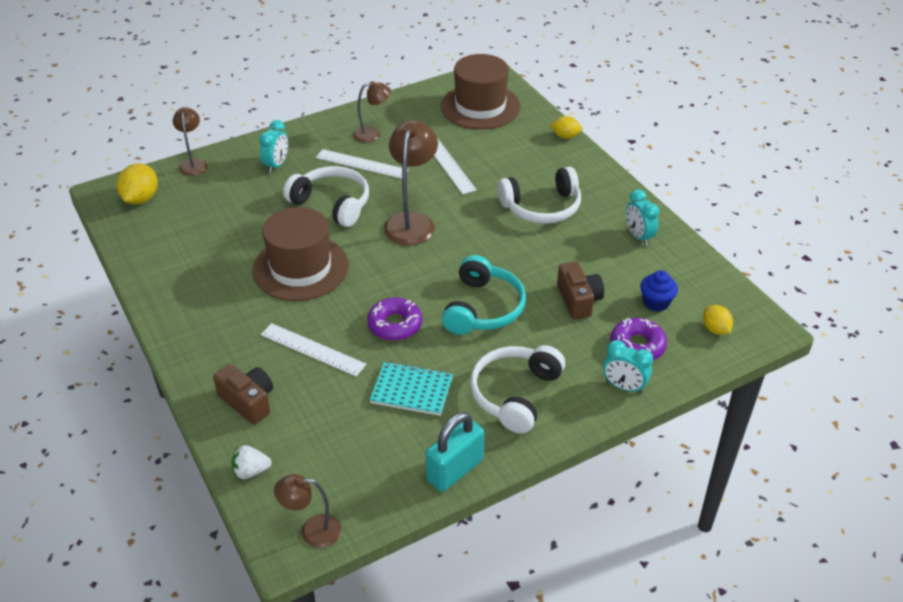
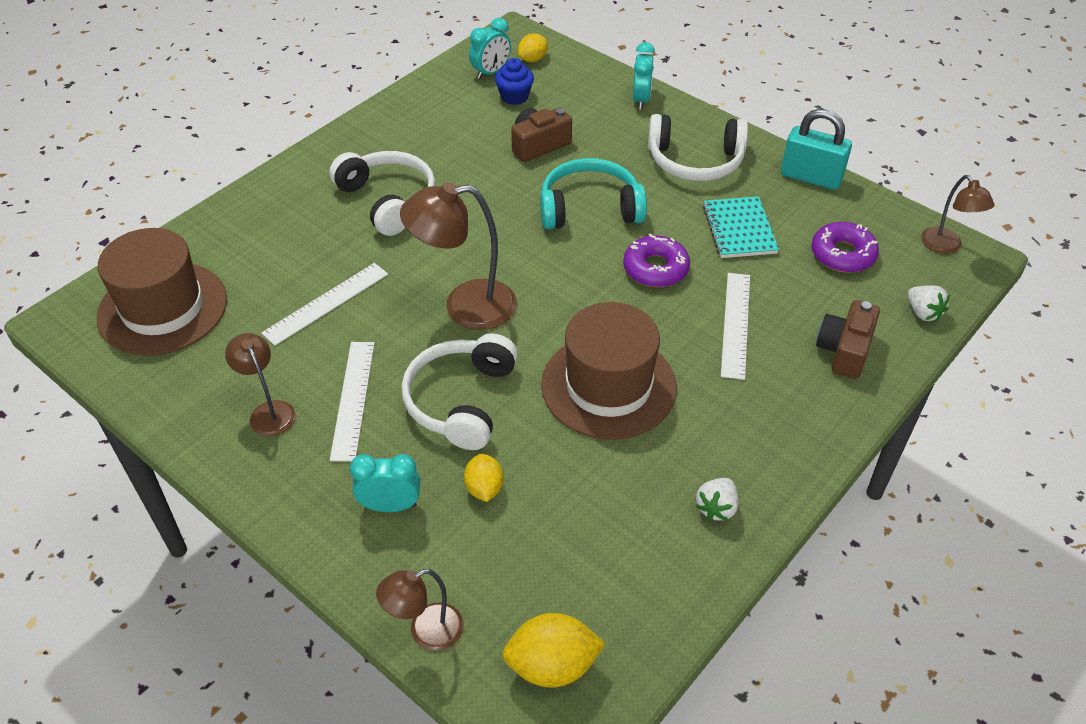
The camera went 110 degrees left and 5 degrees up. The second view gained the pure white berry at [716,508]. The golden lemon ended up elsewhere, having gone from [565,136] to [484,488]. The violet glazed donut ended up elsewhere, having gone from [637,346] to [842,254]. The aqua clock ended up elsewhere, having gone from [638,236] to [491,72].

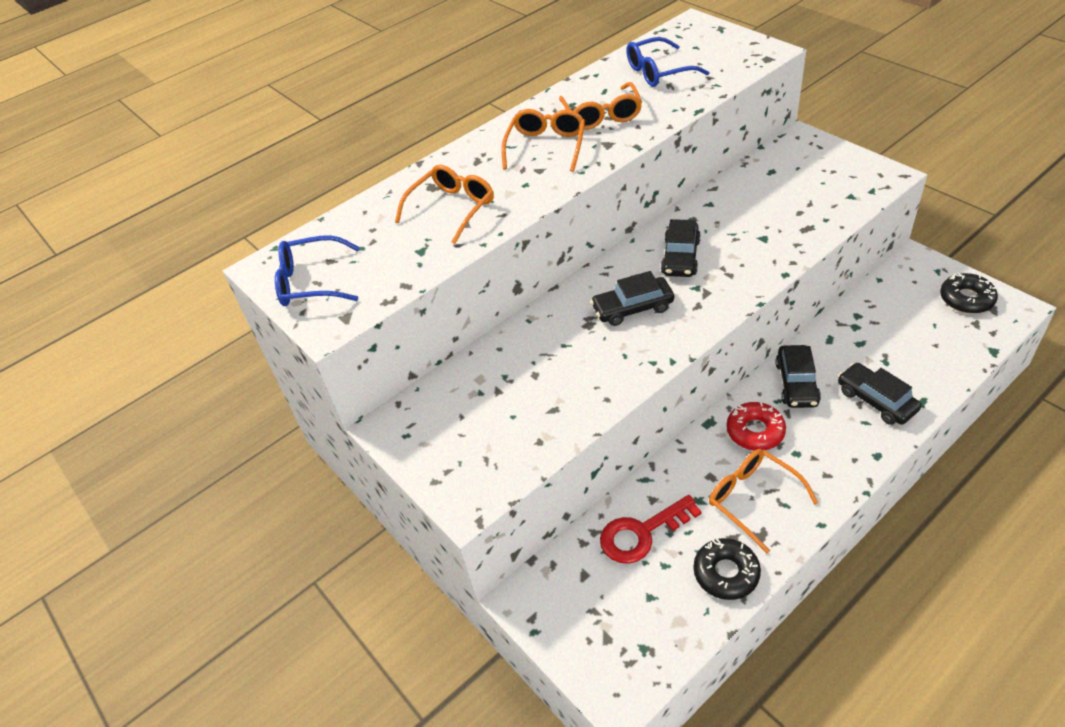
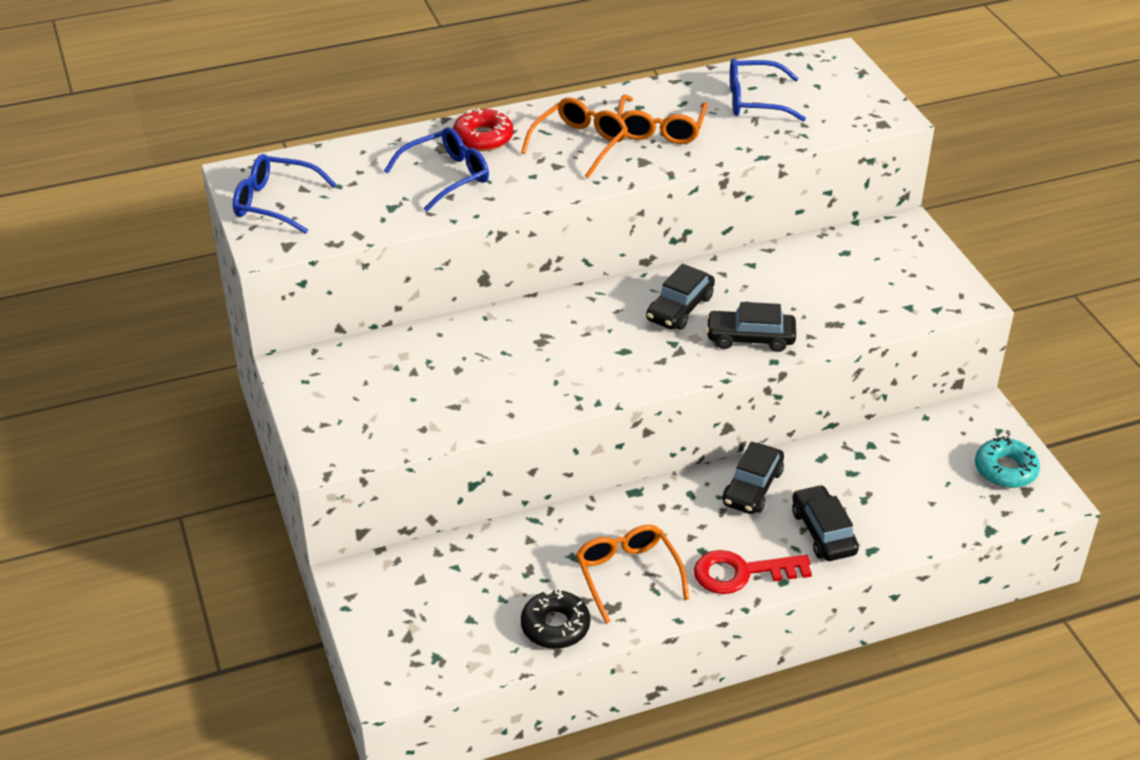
The camera went 15 degrees right and 5 degrees down. The ebony automobile ended up elsewhere, having gone from [632,308] to [750,338]. The scarlet key ended up elsewhere, having gone from [641,533] to [741,573]. The scarlet glazed donut ended up elsewhere, having gone from [755,431] to [483,138]. What was the orange eyeglasses at [452,209] turned into the royal blue eyeglasses at [446,176]. What was the ebony glazed donut at [966,299] turned into the aqua glazed donut at [1005,470].

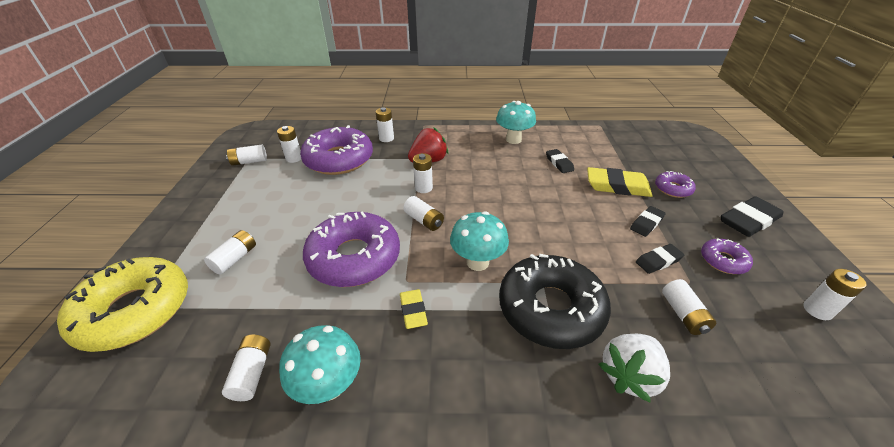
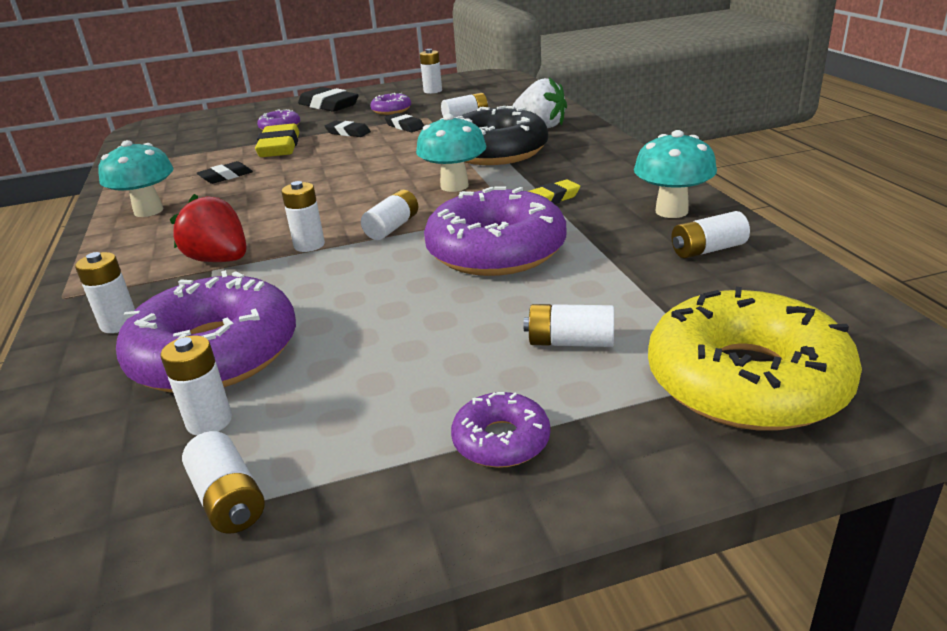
The camera went 105 degrees left and 10 degrees down. The second view gained the violet glazed donut at [501,440].

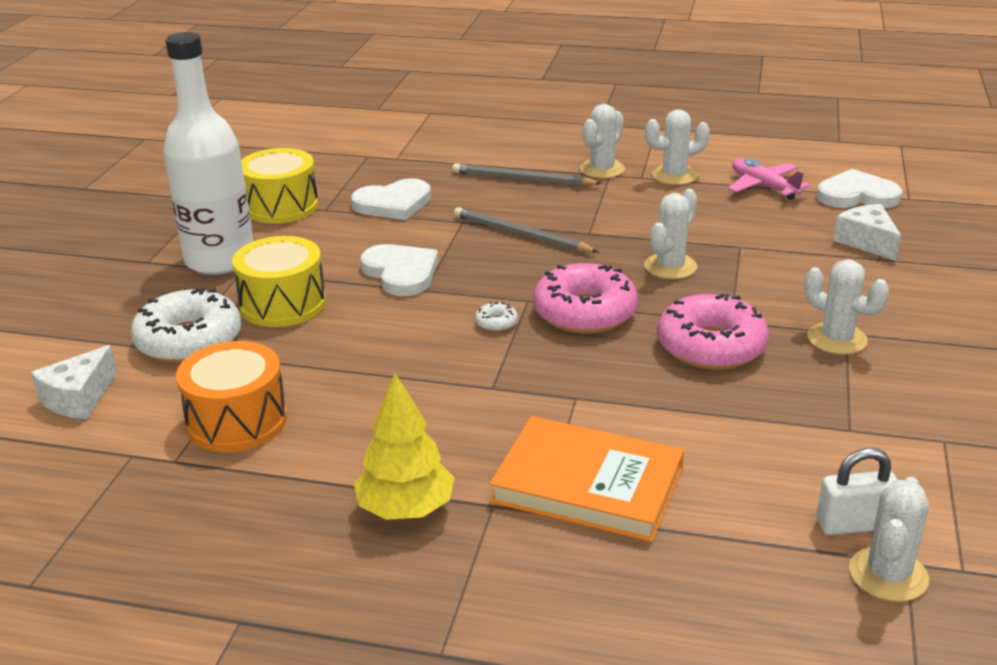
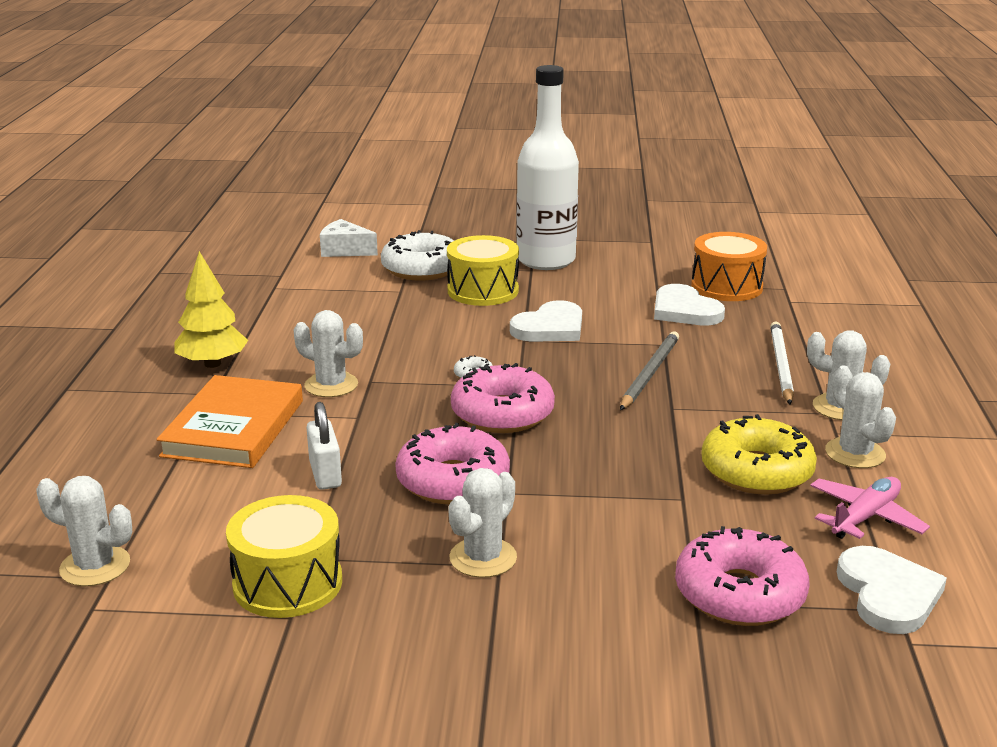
The camera went 80 degrees right and 5 degrees down. The second view gained the golden glazed donut at [756,471]. The orange snare drum ended up elsewhere, having gone from [237,421] to [726,286]. The golden snare drum ended up elsewhere, having gone from [281,206] to [288,583]. The pure white cactus ended up elsewhere, having gone from [670,267] to [331,385]. The pure white small lock ended up elsewhere, having gone from [854,524] to [325,474]. Where the pure white cheese wedge stood at [867,242], the pink glazed donut came to stand at [739,594]. What was the grey pencil at [522,179] turned into the pure white pencil at [781,365].

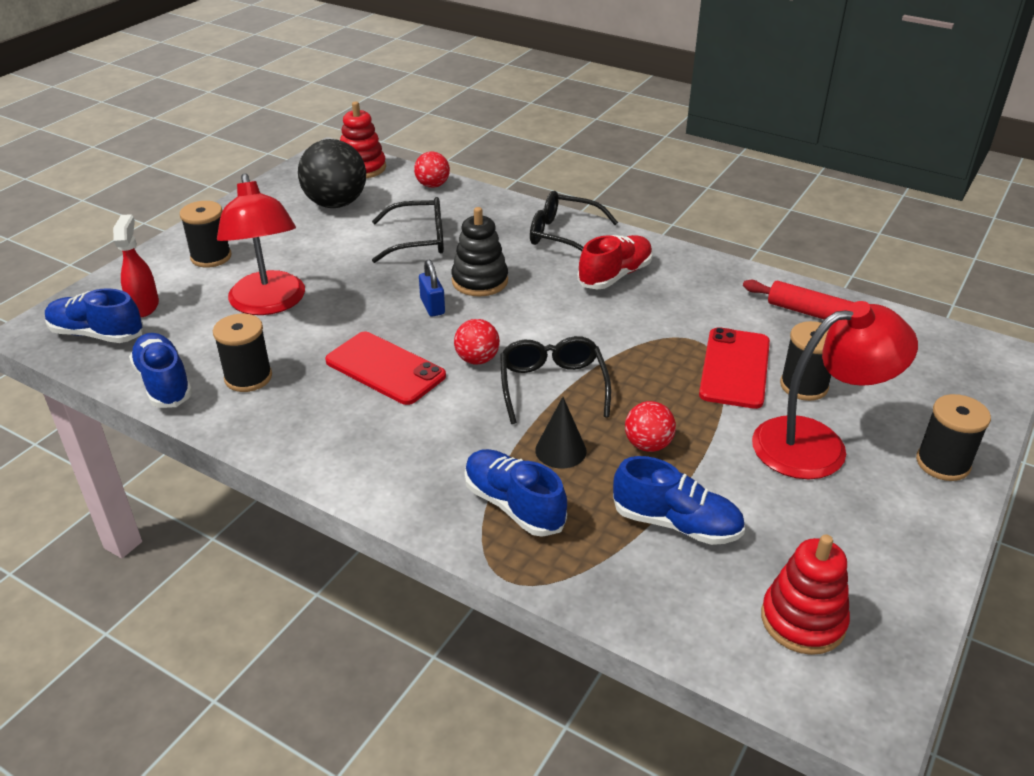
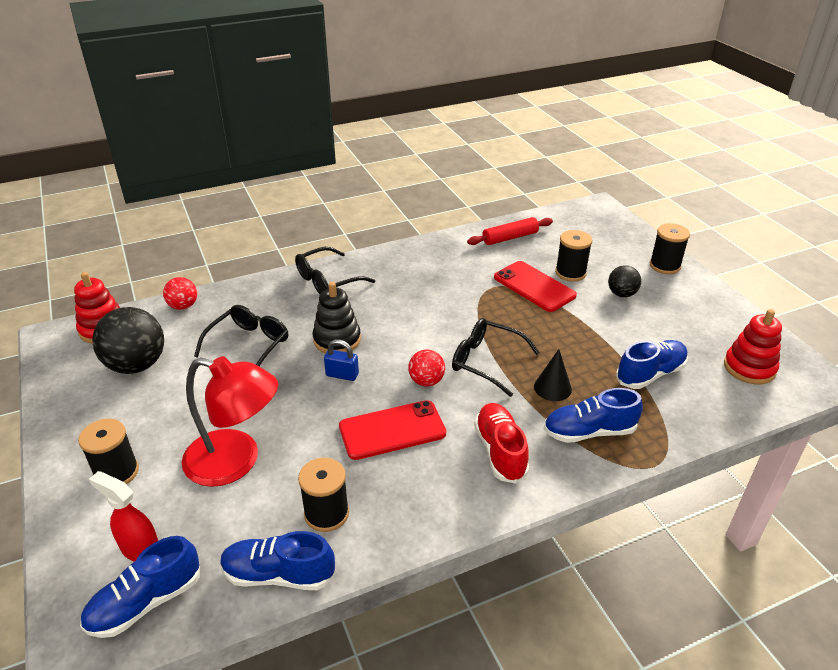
The camera went 55 degrees left and 0 degrees up. The second view lost the scarlet ball at [648,445]. The scarlet lace-up shoe ended up elsewhere, having gone from [615,275] to [500,451]. Where the scarlet lamp stood at [817,444], the ebony ball came to stand at [621,294].

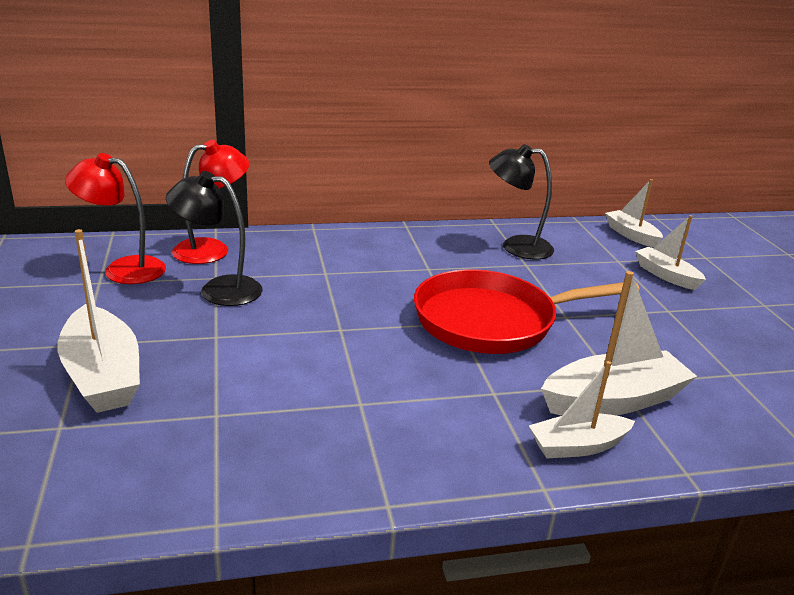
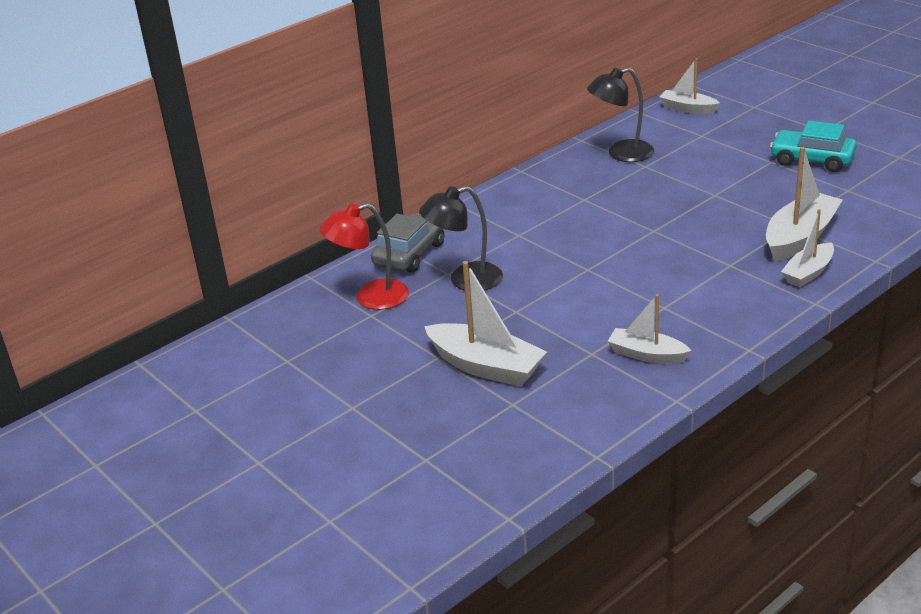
The camera went 25 degrees left and 5 degrees up. The second view lost the scarlet frying pan at [493,321]. The second view gained the aqua automobile at [812,160]. The pure white boat ended up elsewhere, having gone from [666,275] to [647,355]. Where the scarlet lamp stood at [212,249], the grey automobile came to stand at [409,254].

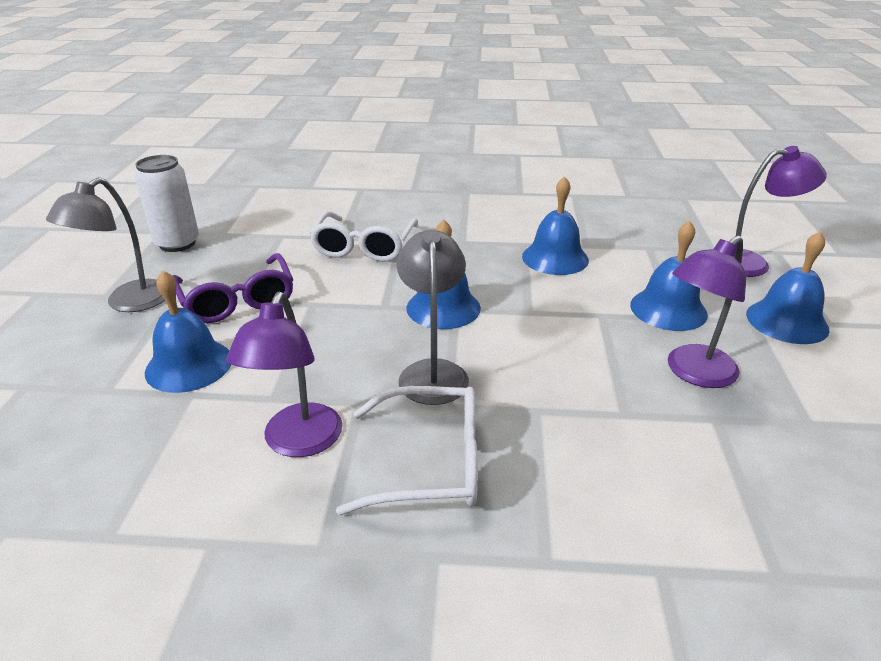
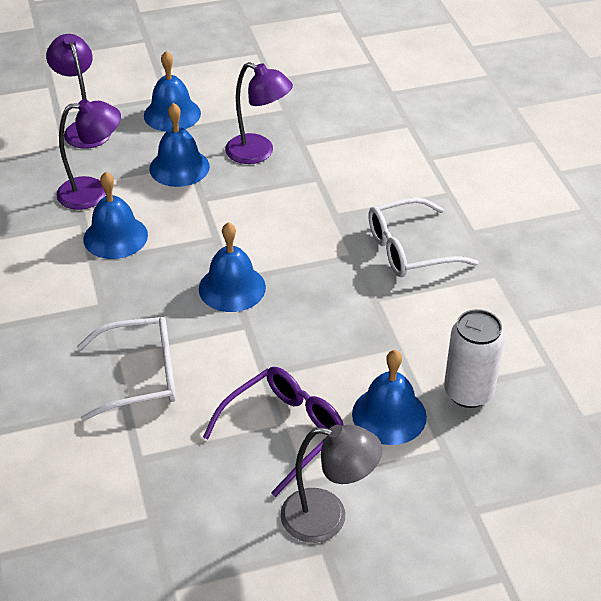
The camera went 110 degrees left and 10 degrees up. The second view lost the grey lamp at [433,372]. The pure white soda can ended up elsewhere, having gone from [177,243] to [468,392]. The violet lamp ended up elsewhere, having gone from [298,443] to [93,192]. The pure white eyeglasses at [430,463] ended up facing another way, 90 degrees counterclockwise from before.

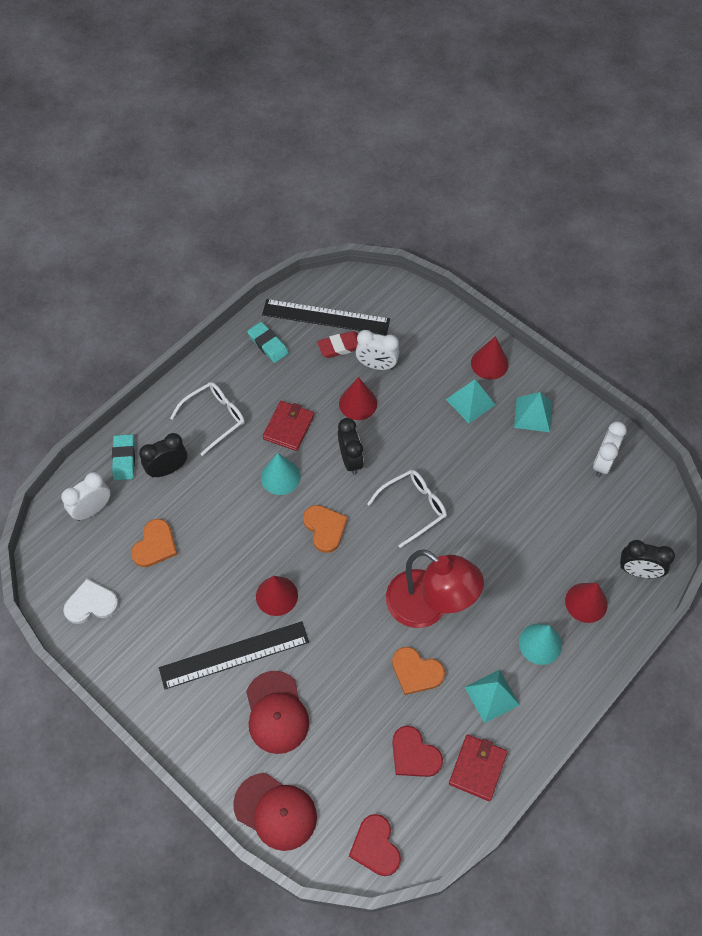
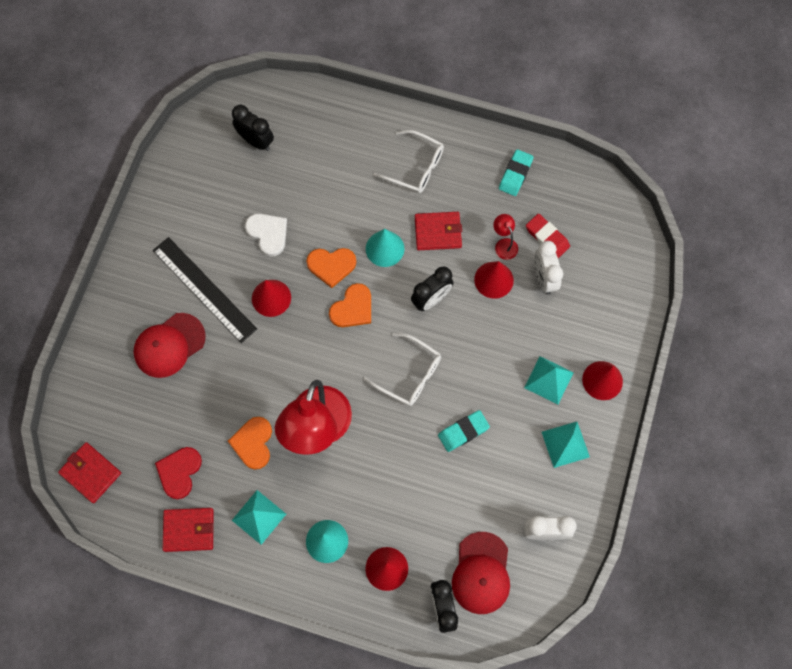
The camera went 65 degrees right and 10 degrees up. The second view lost the pure white clock at [92,509]. The second view lost the ebony ruler at [326,317]. The second view gained the scarlet lamp at [504,244]. The pure white heart ended up elsewhere, having gone from [91,603] to [268,233]. The aqua eraser ended up elsewhere, having gone from [124,459] to [463,432]. The orange heart ended up elsewhere, having gone from [155,545] to [331,266]. The ebony clock ended up elsewhere, having gone from [168,469] to [256,141]. The scarlet cap ended up elsewhere, having gone from [275,811] to [481,573]. Where the scarlet heart stood at [375,846], the scarlet card wallet came to stand at [91,473].

